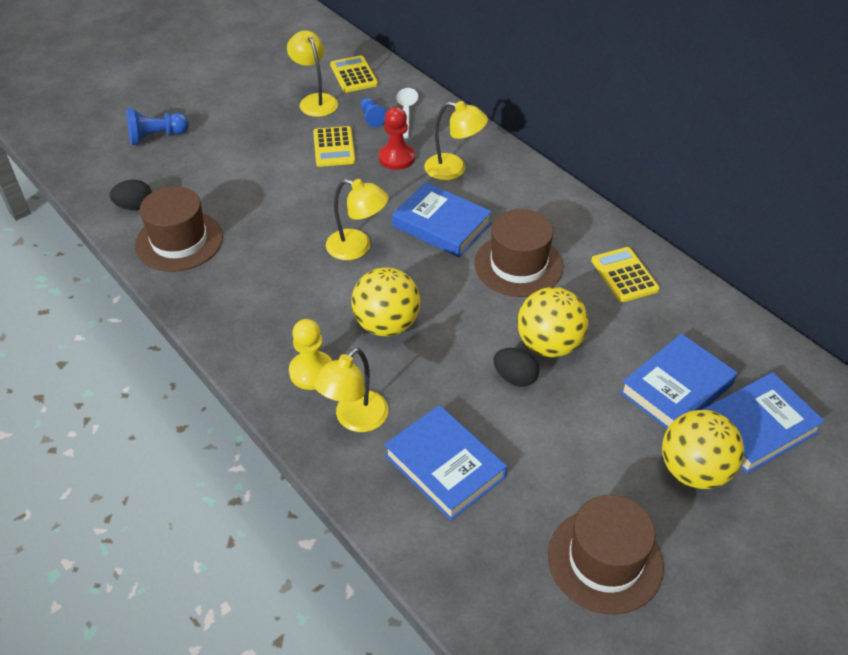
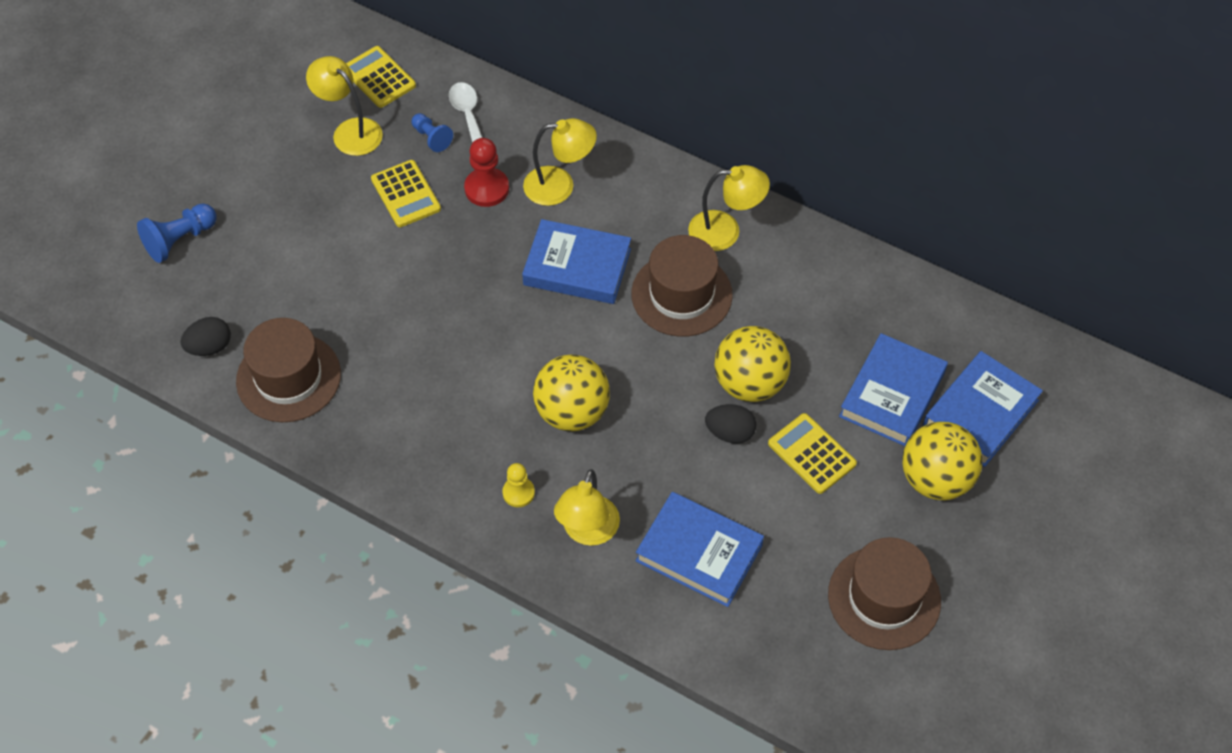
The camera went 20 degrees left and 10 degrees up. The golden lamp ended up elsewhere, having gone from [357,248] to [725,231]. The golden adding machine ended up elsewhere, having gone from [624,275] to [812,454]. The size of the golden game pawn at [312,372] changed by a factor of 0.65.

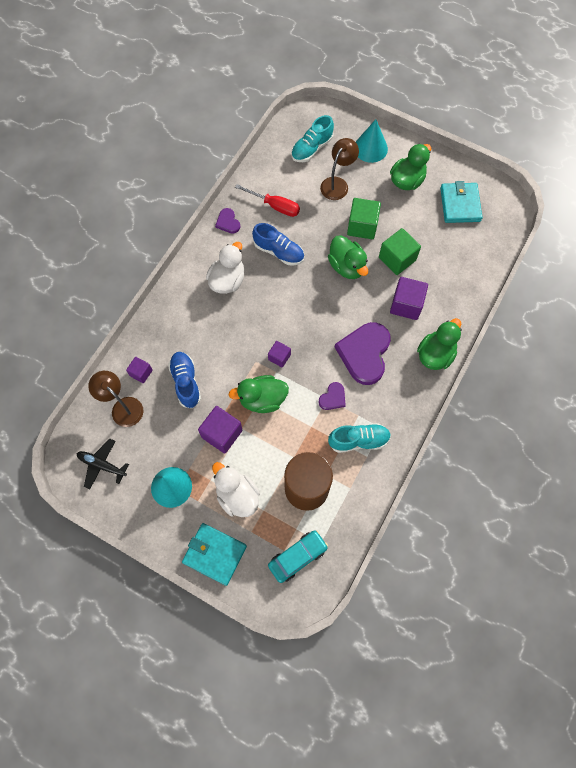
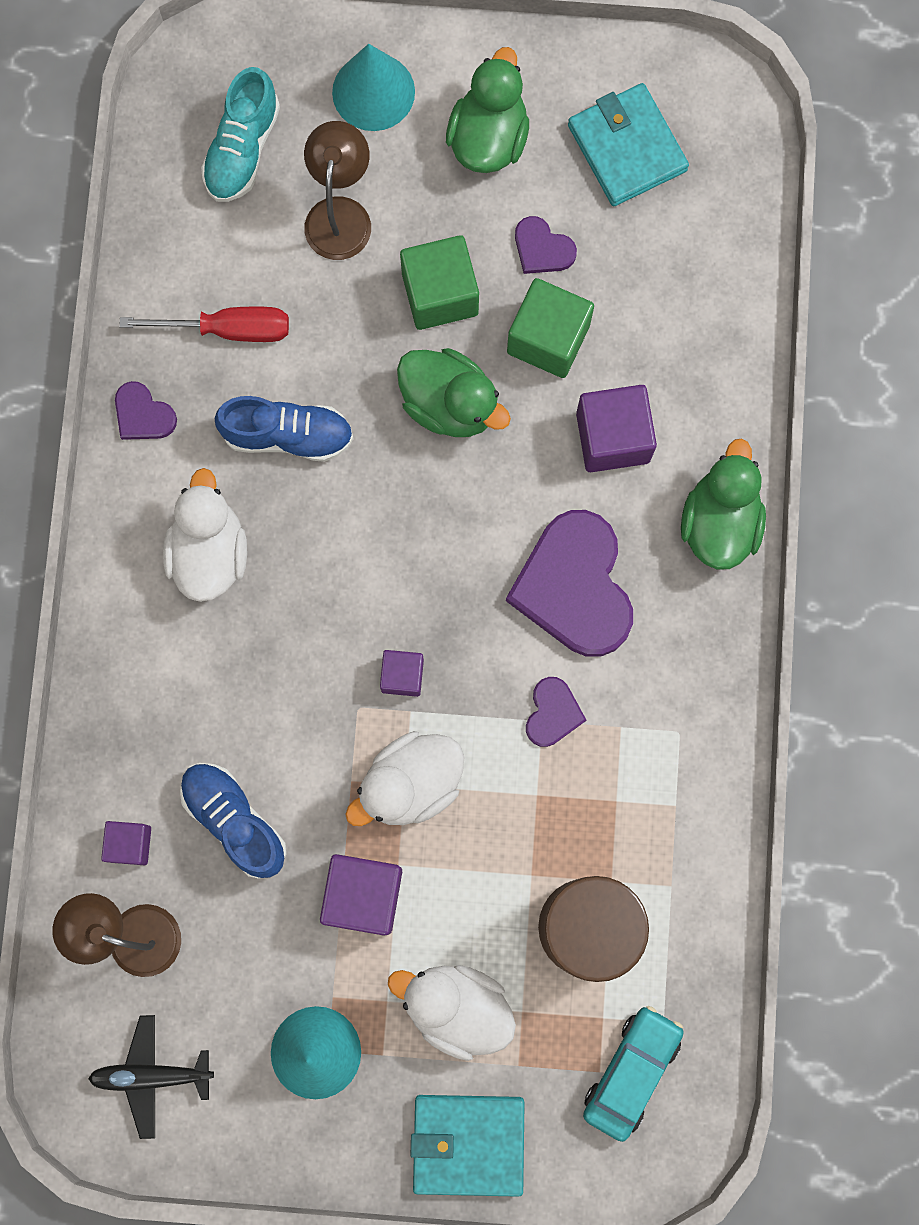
The camera went 25 degrees left and 10 degrees up. The second view lost the aqua lace-up shoe at [358,440]. The second view gained the violet heart at [542,248]. What was the leaf-green duck at [262,399] turned into the pure white duck at [411,784].

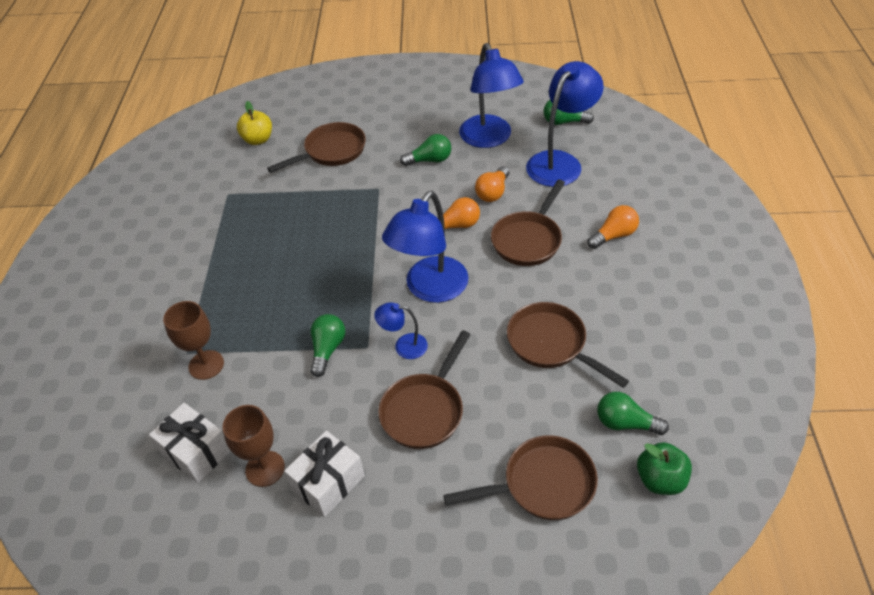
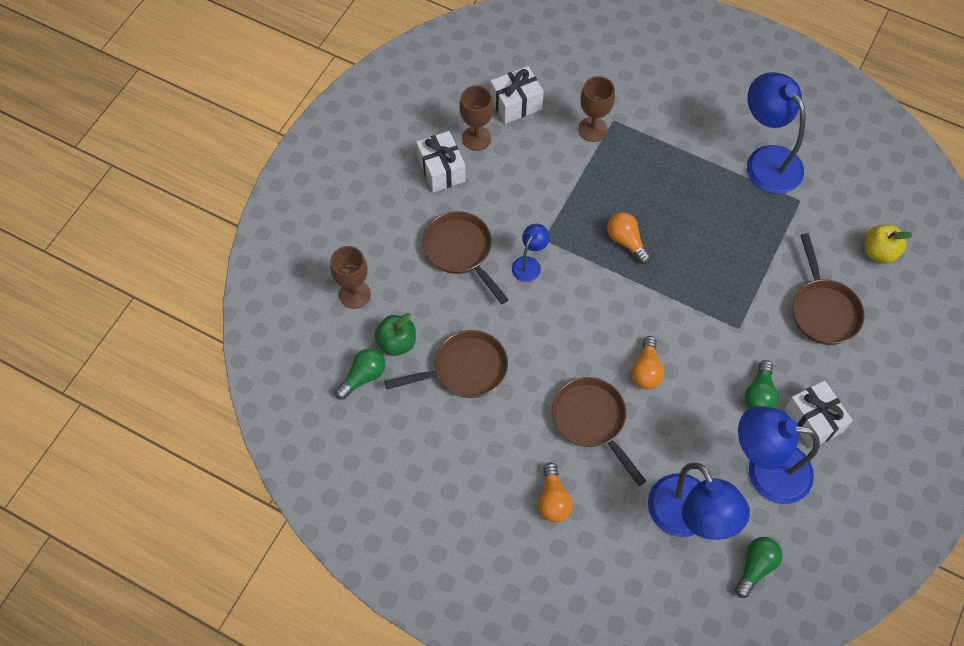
The camera went 115 degrees right and 15 degrees up. The second view lost the leaf-green lightbulb at [327,349]. The second view gained the pure white gift at [813,420]. The royal blue lamp ended up elsewhere, having gone from [430,289] to [766,160]. The orange lightbulb ended up elsewhere, having gone from [493,192] to [626,241]. The leaf-green apple ended up elsewhere, having gone from [660,479] to [397,342]. Where the dark brown frying pan stood at [542,484], the dark brown chalice came to stand at [354,294].

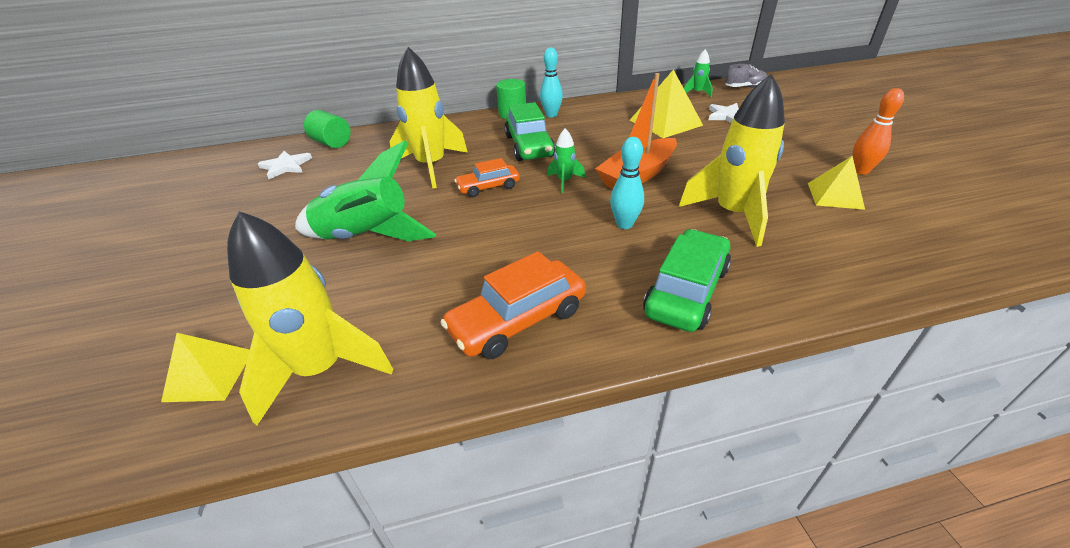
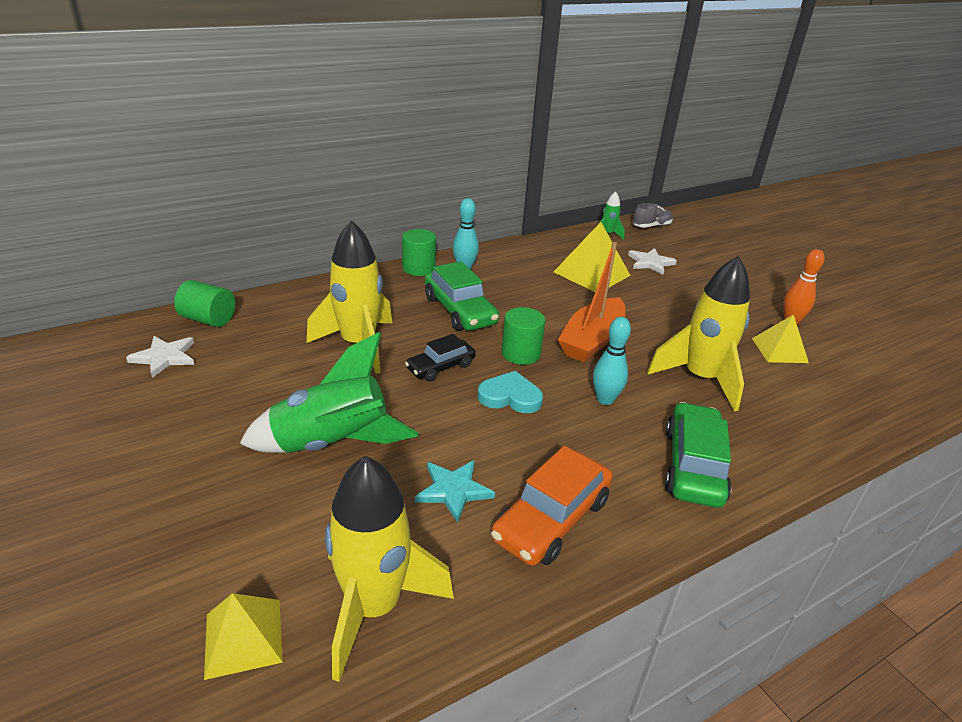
The camera went 20 degrees left and 5 degrees down. The second view gained the aqua star at [453,490]. The second view gained the aqua heart at [510,397]. Where the leaf-green rocket stood at [565,181], the leaf-green solid cylinder came to stand at [521,353]. What was the orange automobile at [488,187] turned into the ebony automobile at [440,367].

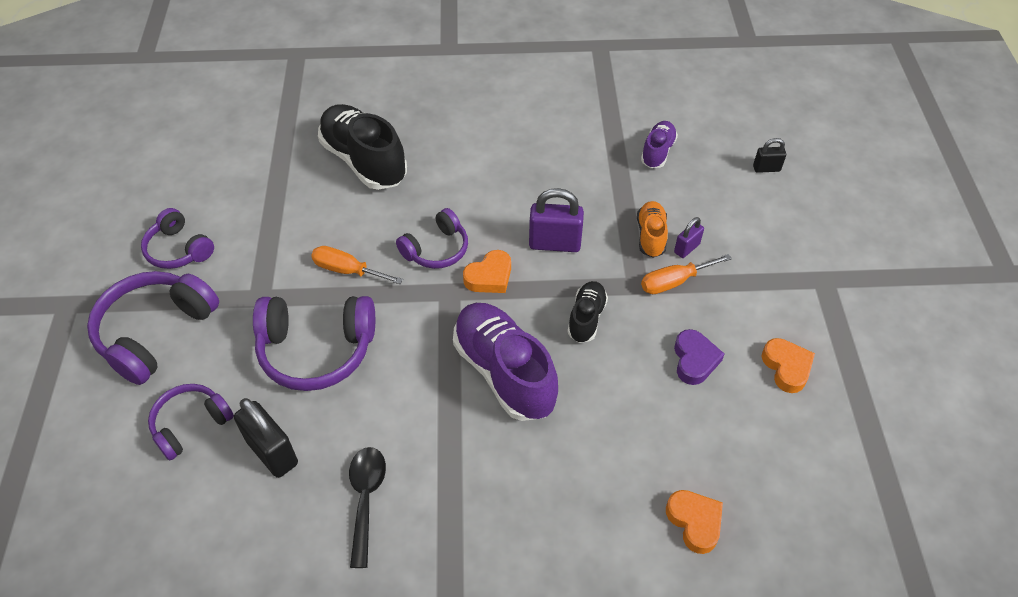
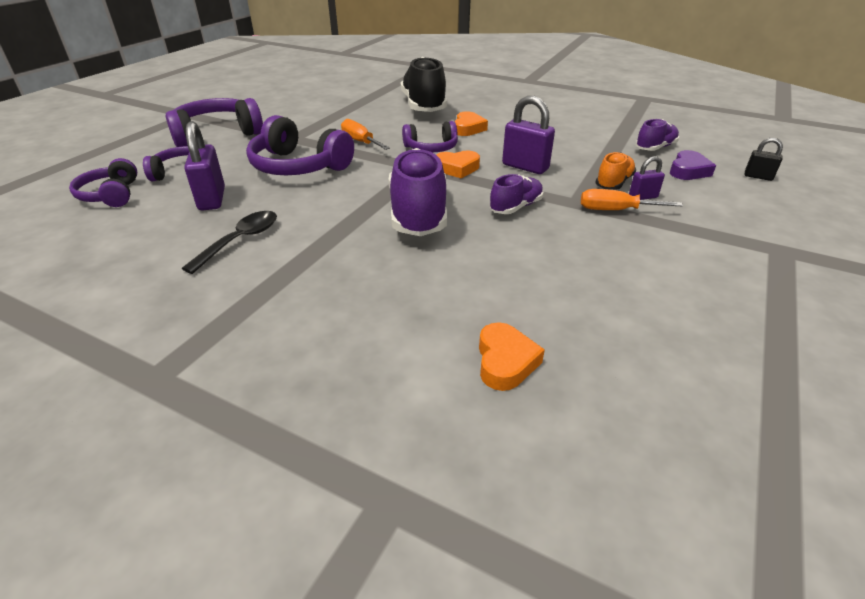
The camera went 30 degrees right and 15 degrees down. The violet over-ear headphones ended up elsewhere, having gone from [179,249] to [111,195]. The violet heart ended up elsewhere, having gone from [694,360] to [688,171]. The orange heart ended up elsewhere, having gone from [786,367] to [468,128]. What was the ebony small lock at [272,452] turned into the violet small lock at [212,199]. What was the ebony lace-up shoe at [586,318] turned into the violet lace-up shoe at [516,207].

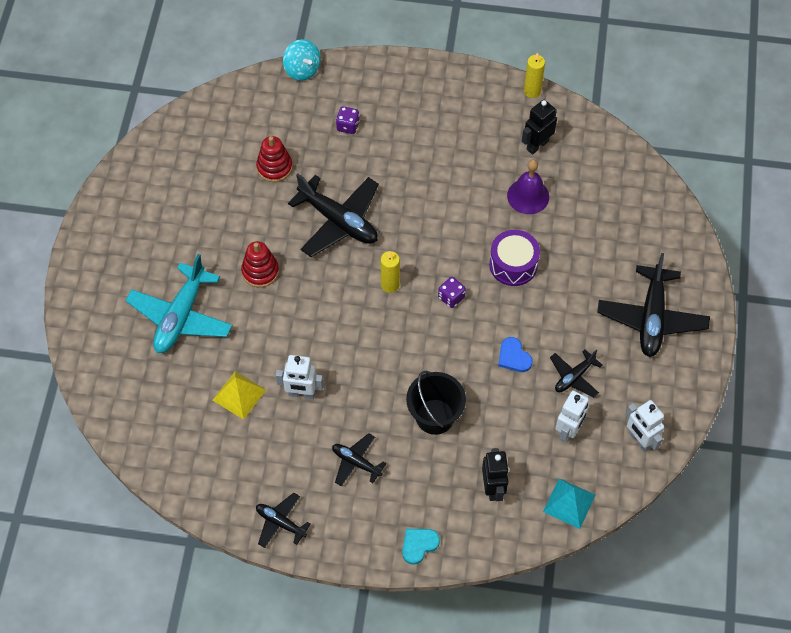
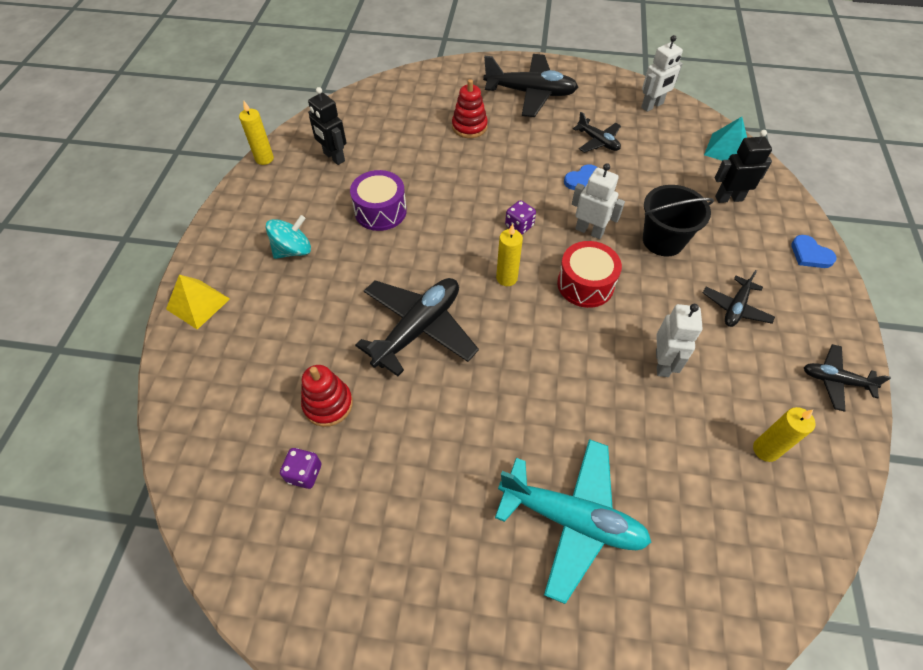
The camera went 90 degrees left and 5 degrees down. The second view lost the violet school bell at [528,196]. The second view gained the scarlet snare drum at [585,284]. The second view gained the golden pillar candle at [765,450]. The golden solid pyramid ended up elsewhere, having gone from [239,395] to [198,304]. The scarlet stacking toy ended up elsewhere, having gone from [260,271] to [469,127]. The aqua toy top ended up elsewhere, having gone from [302,69] to [293,250]. The violet dice ended up elsewhere, having gone from [348,126] to [304,473]. The violet snare drum ended up elsewhere, having gone from [513,264] to [380,211]. The pure white robot ended up elsewhere, having gone from [569,431] to [589,231]. What was the aqua heart at [419,545] turned into the royal blue heart at [810,254]. The ebony aeroplane at [280,522] ended up facing another way, 75 degrees clockwise from before.

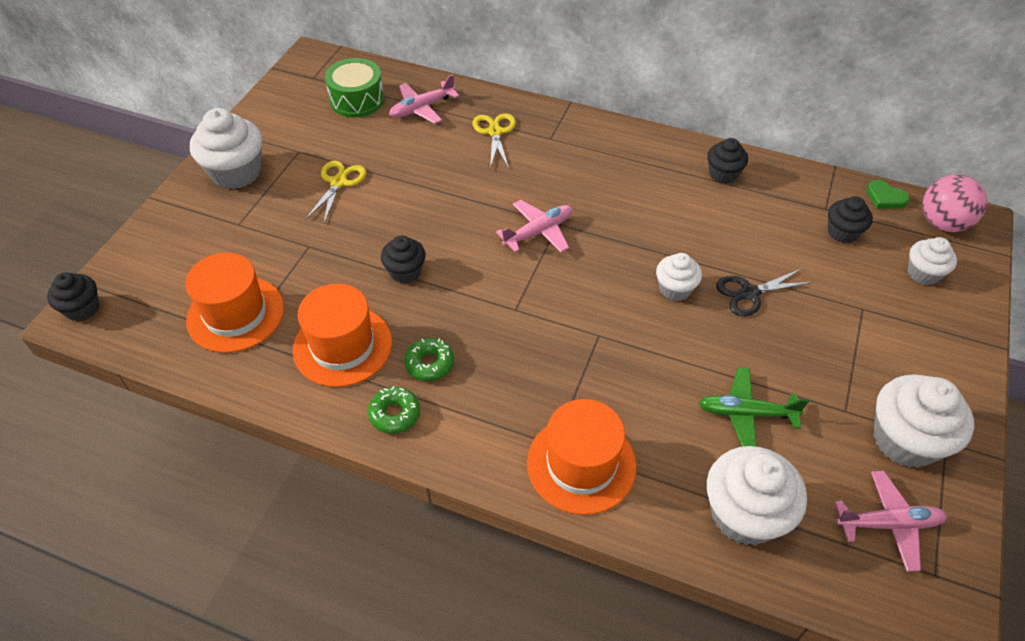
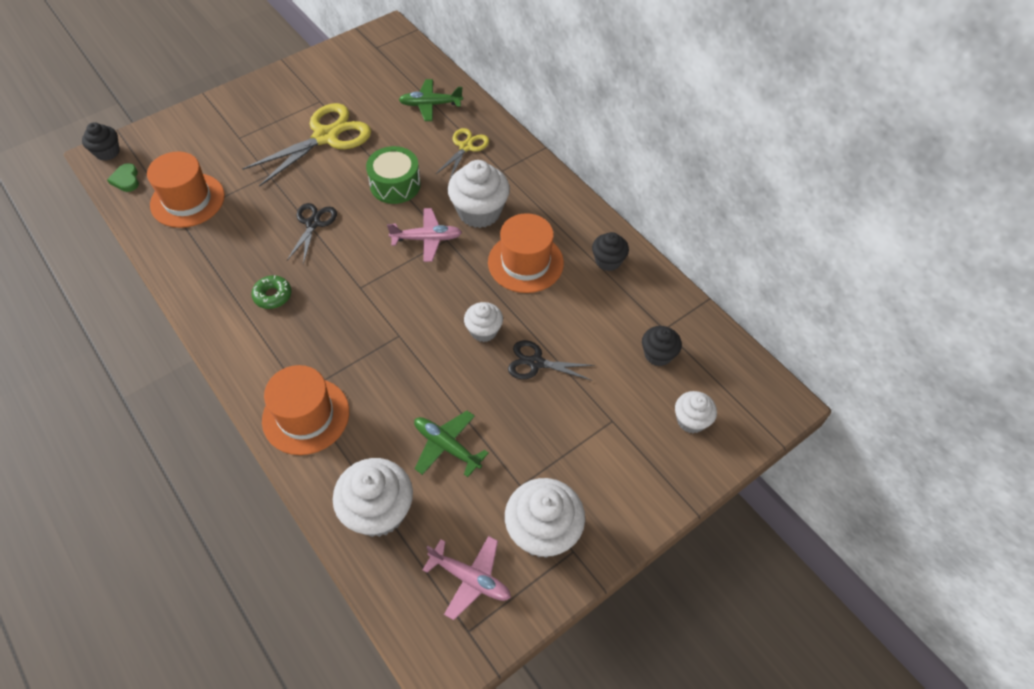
The camera went 30 degrees right and 5 degrees up. The second view lost the leaf-green glazed donut at [395,414]. The second view lost the pink ball at [942,223]. The pure white fairy cake ended up elsewhere, having gone from [236,172] to [479,212]. The orange hat ended up elsewhere, having gone from [342,346] to [525,262]. The leaf-green snare drum ended up elsewhere, having gone from [357,100] to [395,185]. The leaf-green heart ended up elsewhere, having gone from [885,198] to [126,180]. Where the ebony fairy cake stood at [405,272], the ebony scissors came to stand at [313,223]. What was the pink aeroplane at [422,108] turned into the leaf-green aeroplane at [430,105]. The size of the golden scissors at [338,182] changed by a factor of 1.82.

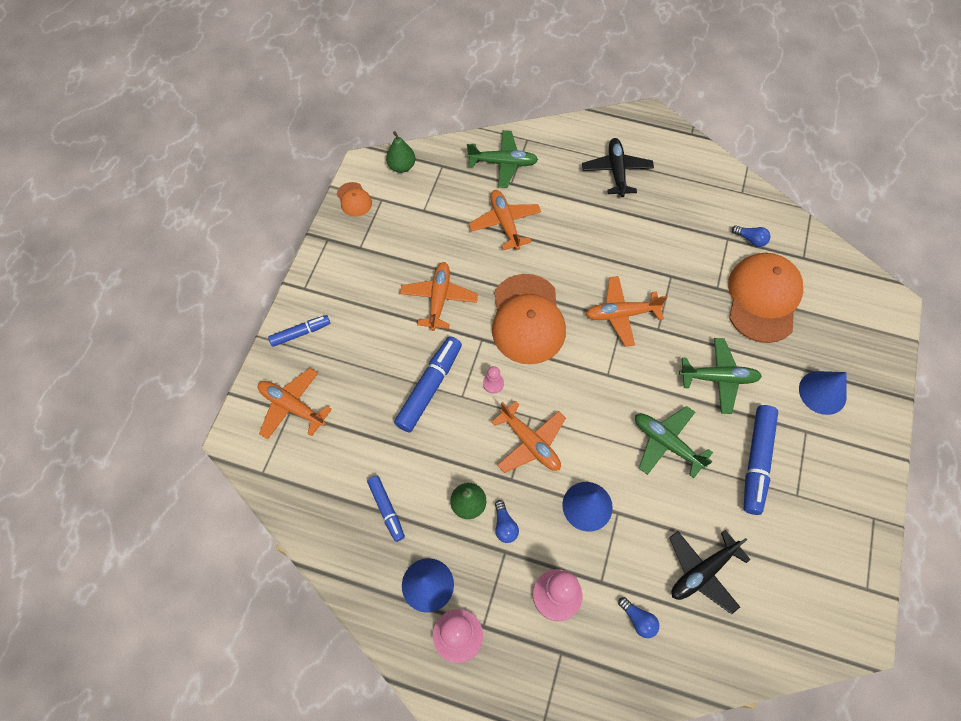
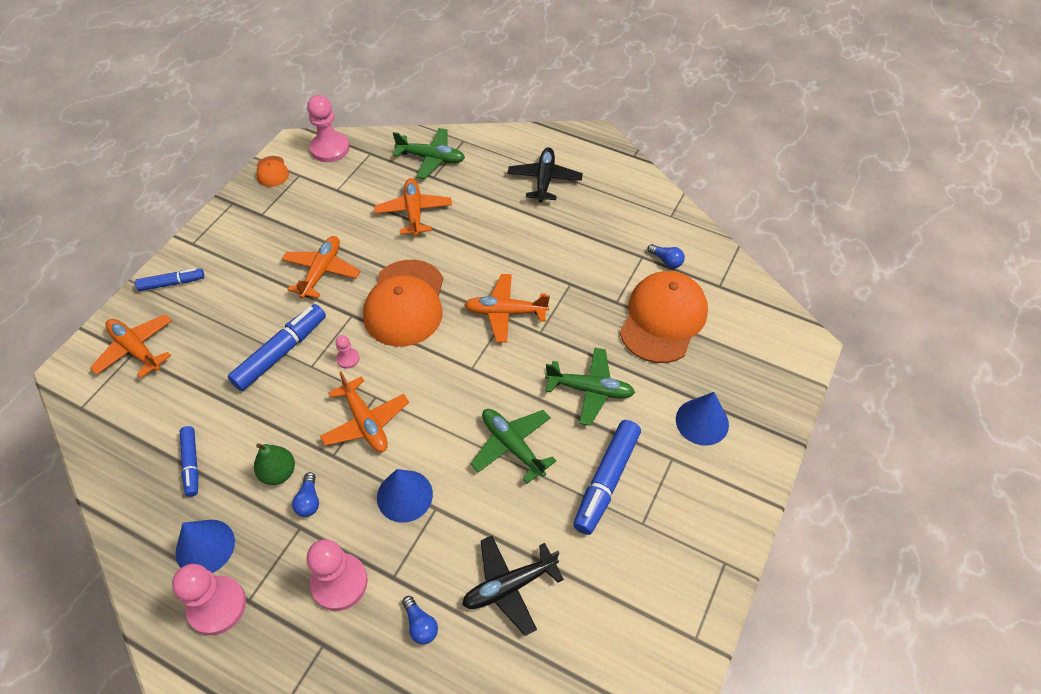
The camera went 10 degrees right and 10 degrees down. Where the leaf-green pear stood at [402,166], the pink game pawn came to stand at [330,149].

